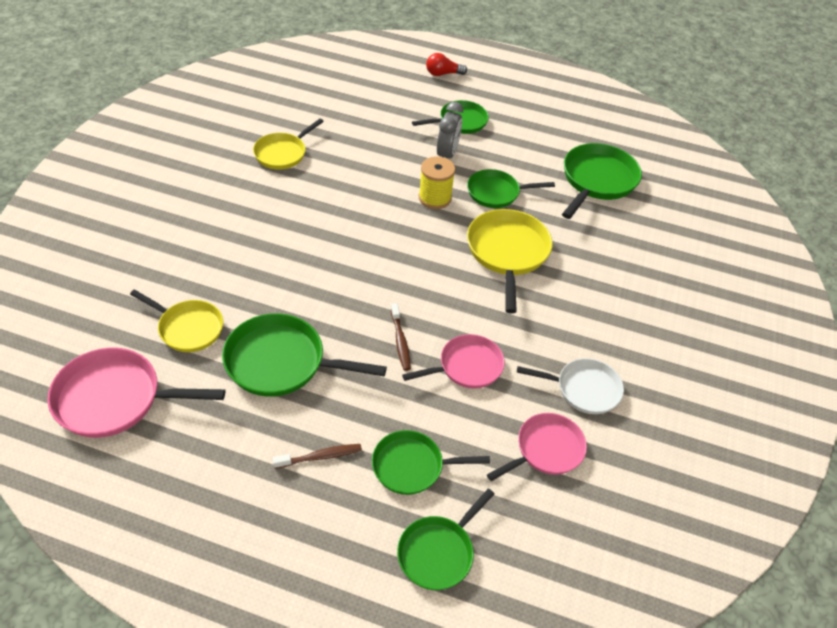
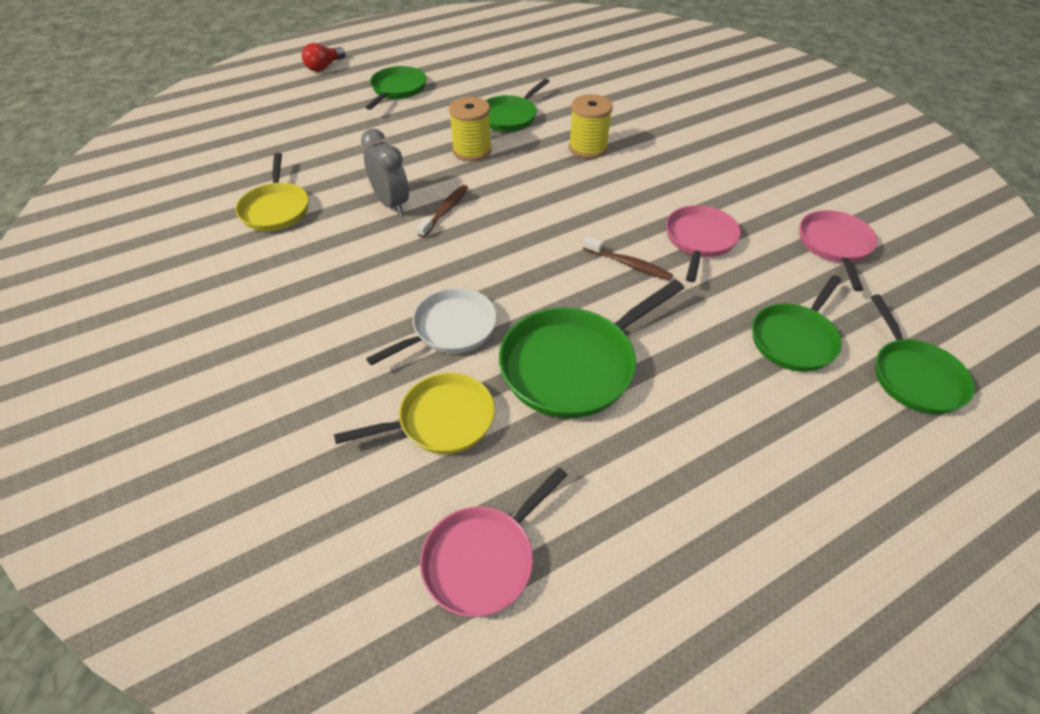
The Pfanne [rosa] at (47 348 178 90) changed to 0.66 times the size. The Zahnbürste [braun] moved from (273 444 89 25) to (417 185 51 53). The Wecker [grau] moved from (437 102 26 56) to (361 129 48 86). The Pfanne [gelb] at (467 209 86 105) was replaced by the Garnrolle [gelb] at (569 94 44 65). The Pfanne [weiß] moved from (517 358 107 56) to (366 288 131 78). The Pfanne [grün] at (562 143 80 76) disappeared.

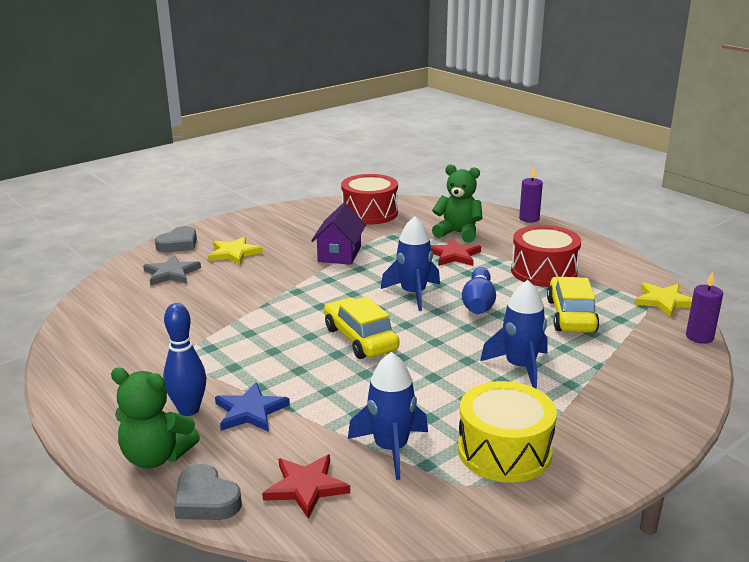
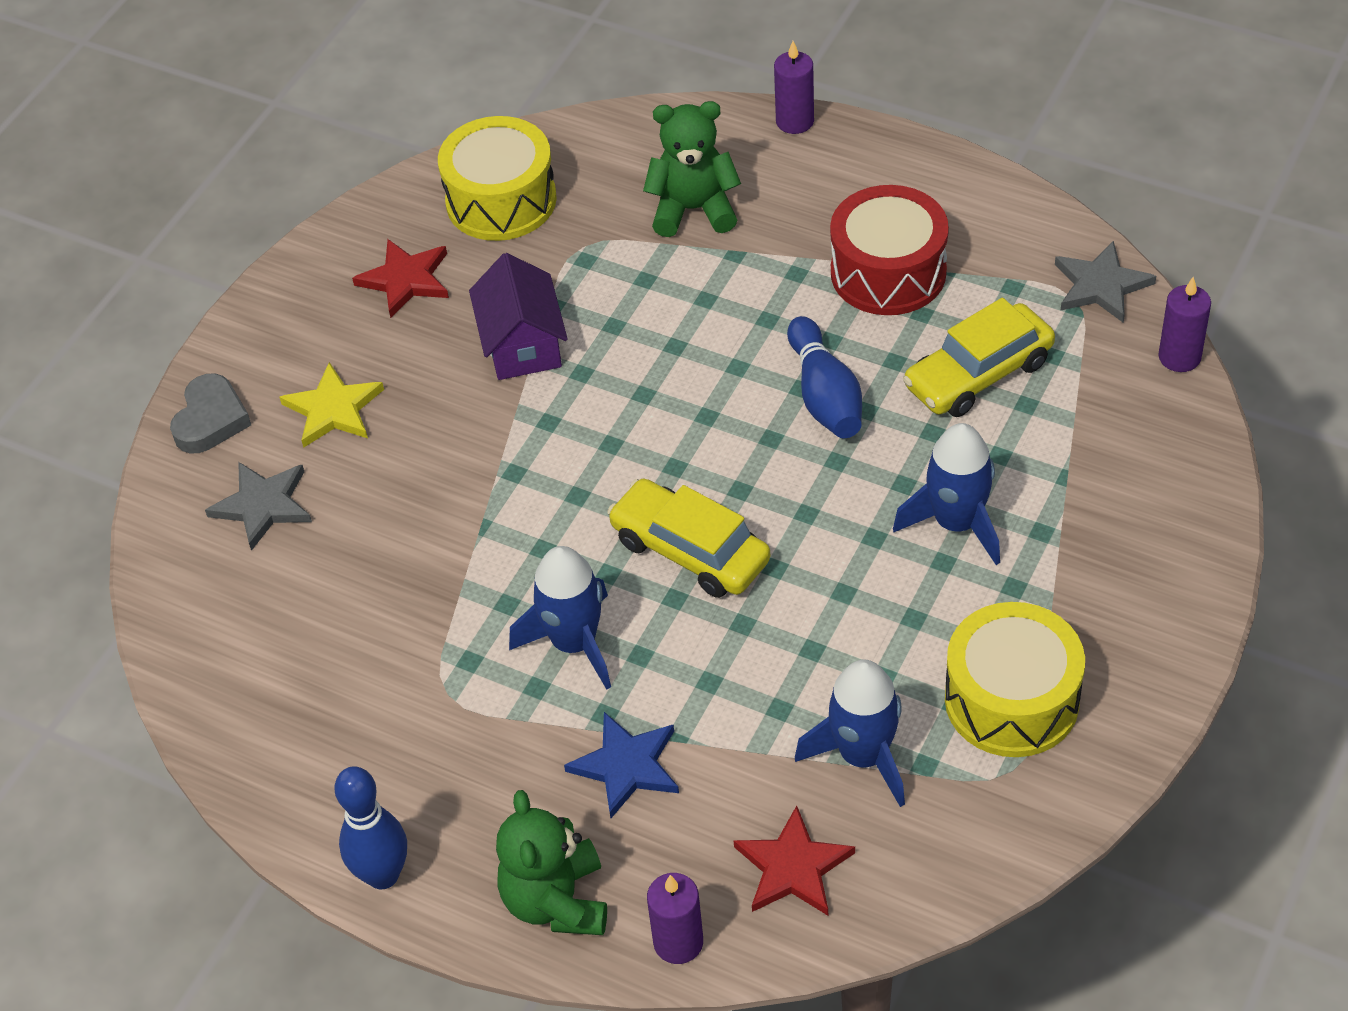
The Teddybär [grün] at (111 368 89 100) turned 90 degrees clockwise. The Bowlingkegel [blau] moved from (163 303 43 113) to (334 766 73 123). The Herz [grau] at (174 464 68 56) was replaced by the Kerze [lila] at (647 873 56 91). The Trommel [rot] at (341 174 57 51) became the Trommel [gelb] at (438 116 119 125). The Rakete [blau] moved from (381 217 59 94) to (509 546 102 144). The Stern [rot] moved from (431 238 50 28) to (352 239 97 79). The Auto [gelb] at (547 277 53 56) turned 105 degrees counterclockwise. The Stern [gelb] at (635 282 57 35) became the Stern [grau] at (1055 241 101 82).

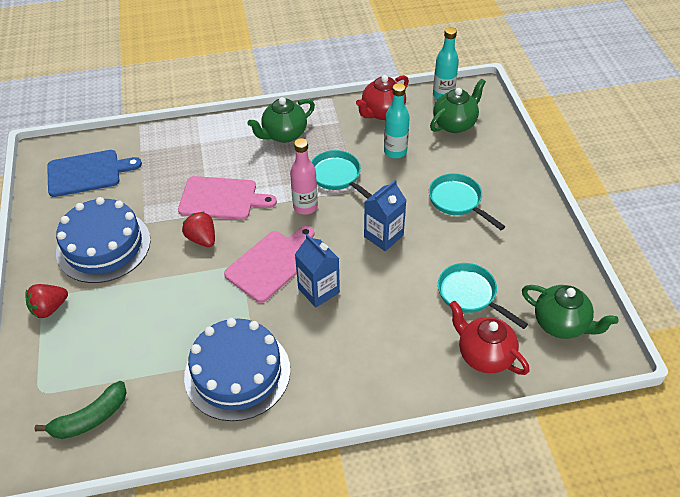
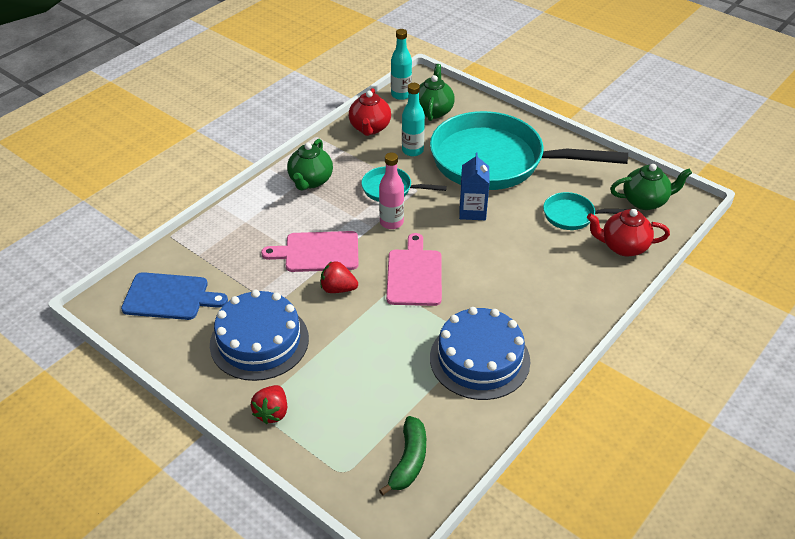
The Schneidebrett [blau] at (47 150 95 47) turned 60 degrees clockwise. The Schneidebrett [rosa] at (178 176 99 44) turned 150 degrees counterclockwise. The Getränkekarton [blau] at (295 234 45 74) disappeared. The Pfanne [türkis] at (429 173 76 57) changed to 2.33 times the size.

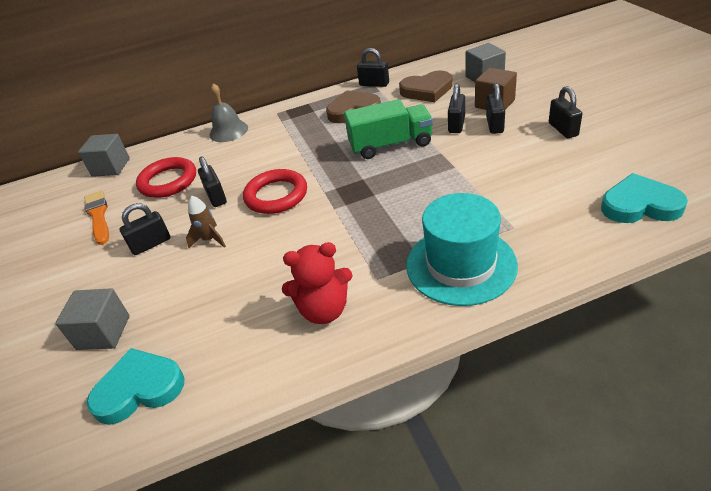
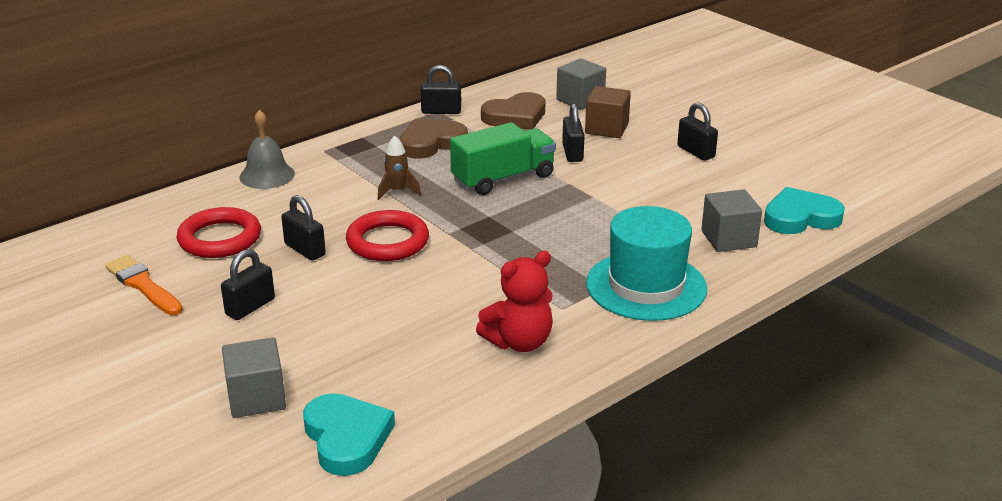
The Kubus [grau] moved from (78 134 52 43) to (701 189 61 63). The Herz [türkis] at (87 348 98 77) turned 105 degrees clockwise. The Rakete [braun] moved from (186 195 40 53) to (378 136 43 64). The Vorhängeschloss [schwarz] at (486 83 19 51) disappeared.

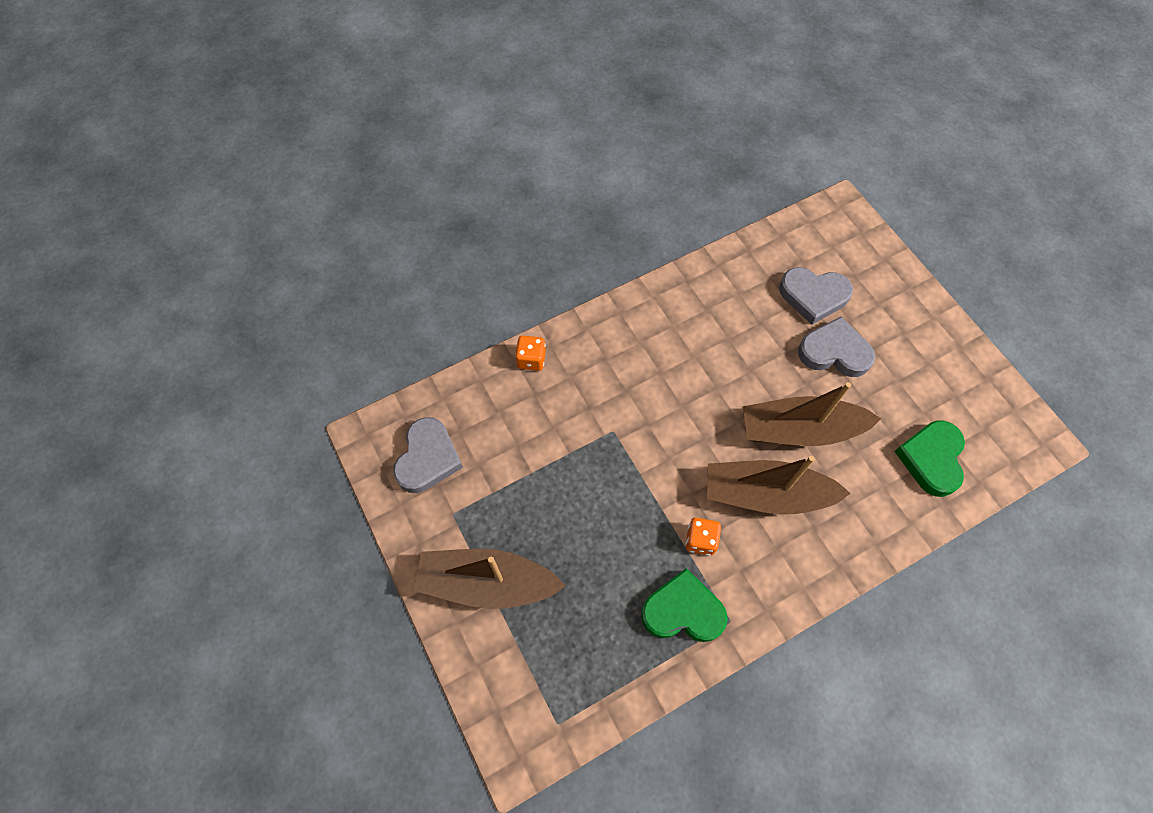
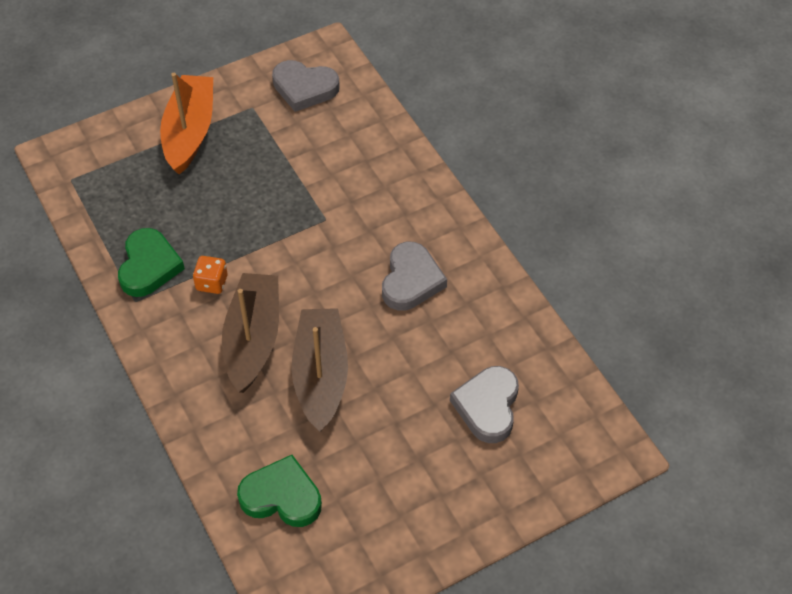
The Boot [braun] at (414 549 152 60) became the Boot [orange] at (160 73 53 101). The Spielwürfel [orange] at (515 336 31 35) disappeared. The Herz [grau] moved from (798 316 77 61) to (382 241 65 70).

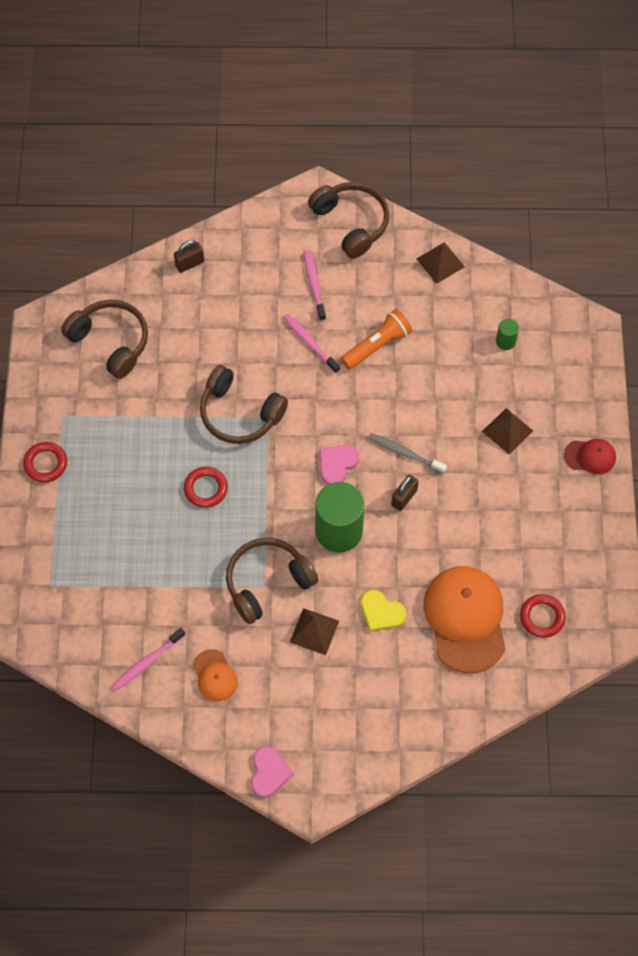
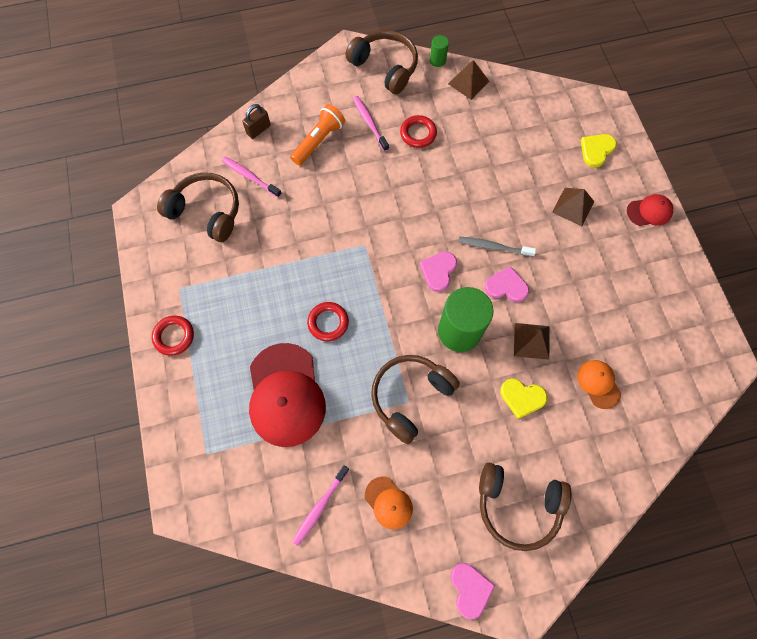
The Kopfhörer [braun] moved from (200 365 88 79) to (479 463 93 88). The Zahnbürste [rosa] moved from (283 314 57 59) to (222 157 60 41). The Pyramide [braun] moved from (290 608 49 47) to (514 323 36 37). The Taschenlampe [orange] moved from (341 309 71 60) to (290 104 55 62). The Vorhängeschloss [braun] at (391 474 28 37) was replaced by the Herz [rosa] at (485 266 44 36). The Kappe [orange] at (423 566 82 107) changed to 0.49 times the size. The Vollzylinder [grün] moved from (496 319 23 31) to (430 35 19 32). The Ring [rot] moved from (520 594 46 44) to (400 115 37 33). The Kappe [rot] at (249 343 77 104) appeared. The Herz [gelb] at (580 134 37 33) appeared.

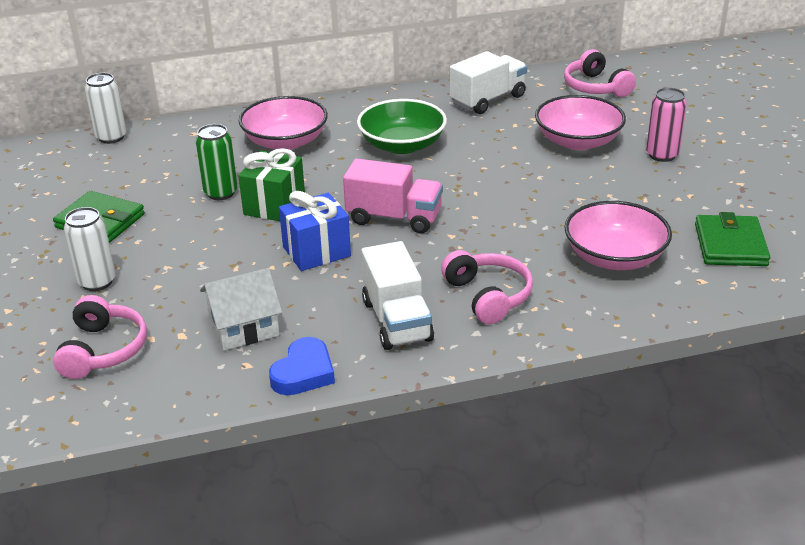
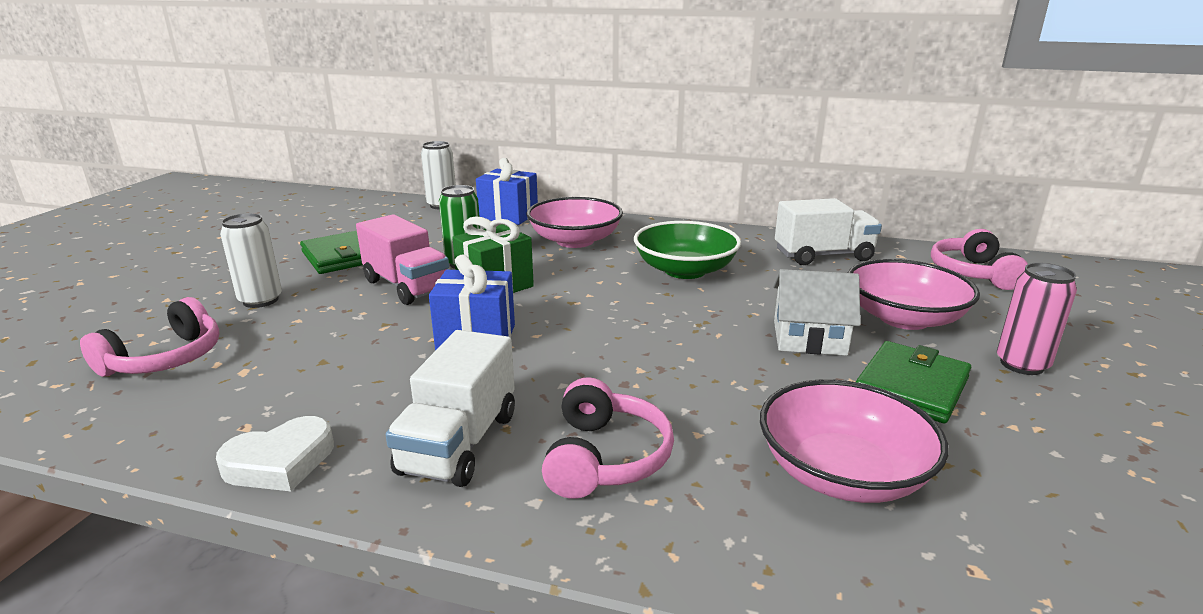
The Haus [weiß] moved from (200 268 82 83) to (773 269 88 87). The Herz [blau] at (269 337 66 58) became the Herz [weiß] at (216 416 118 75). The Lastwagen [rosa] moved from (343 158 100 75) to (356 214 93 91). The Geldbörse [grün] moved from (695 212 75 54) to (856 341 115 82). The Geschenk [blau] at (476 158 62 67) appeared.

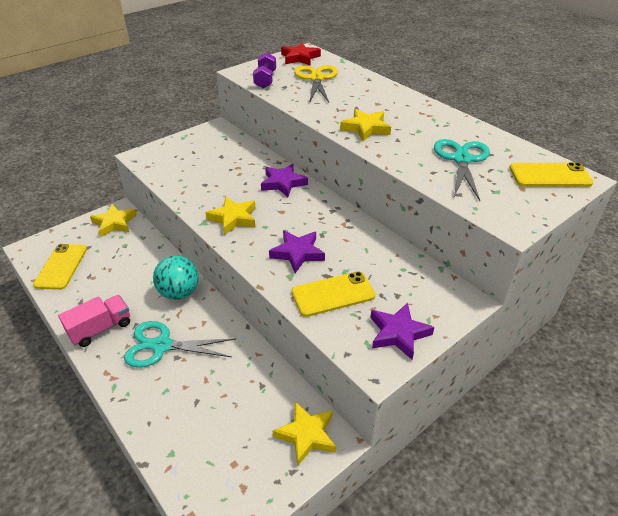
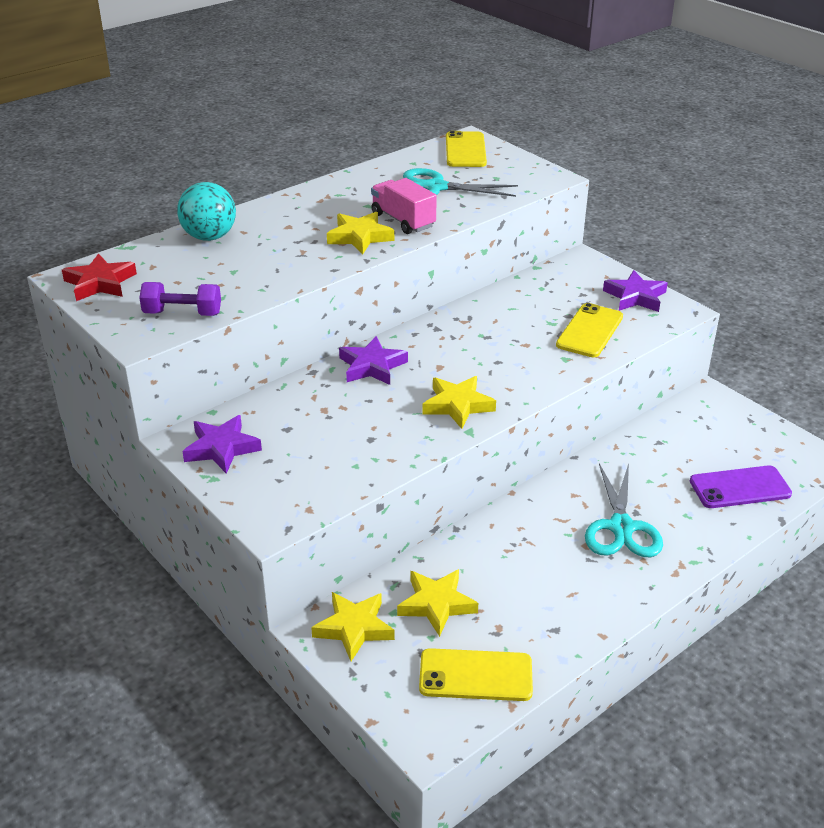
The Lastwagen [rosa] moved from (58 295 72 52) to (371 178 66 56). The Ball [türkis] moved from (153 256 45 44) to (177 182 59 59). The Stern [lila] moved from (269 230 56 43) to (182 415 80 59). The Stern [gelb] moved from (273 401 63 66) to (397 569 81 68). The Handy [gelb] at (292 271 83 46) turned 45 degrees clockwise. The Schere [gelb] at (294 65 44 37) disappeared. The Handy [lila] at (690 465 102 43) appeared.

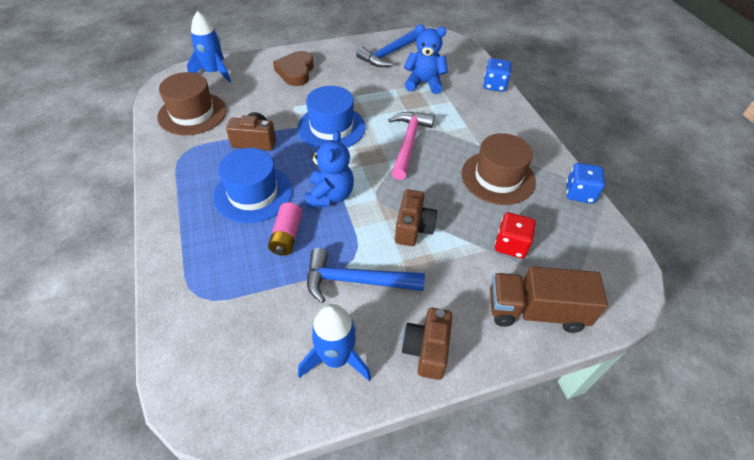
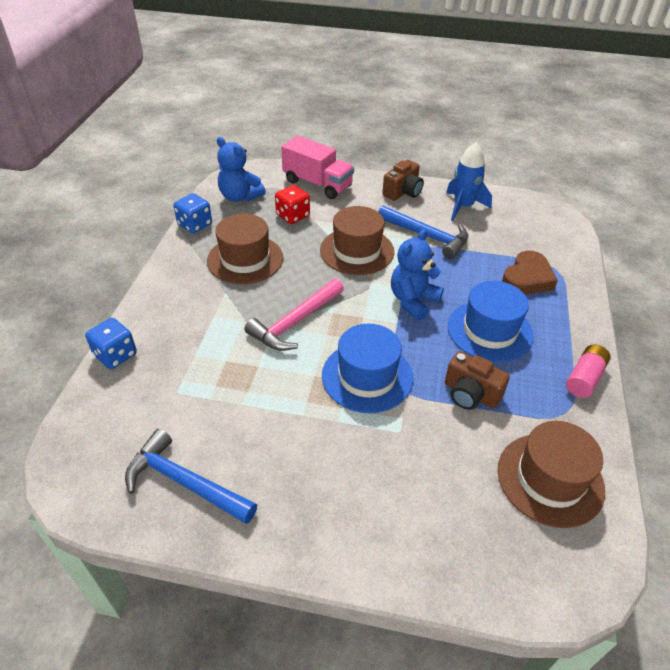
The Rakete [blau] at (187 11 44 72) disappeared. The Batterie [rosa] moved from (268 202 34 54) to (566 344 45 54). The Herz [braun] moved from (273 51 41 35) to (502 251 56 43). The Hammer [blau] at (356 29 62 38) turned 135 degrees counterclockwise. The Kamera [braun] at (395 189 42 57) was replaced by the Hut [braun] at (320 206 74 69). The Teddybär [blau] moved from (404 25 44 69) to (217 137 49 65). The Lastwagen [braun] at (490 266 118 67) became the Lastwagen [rosa] at (281 136 73 63).

